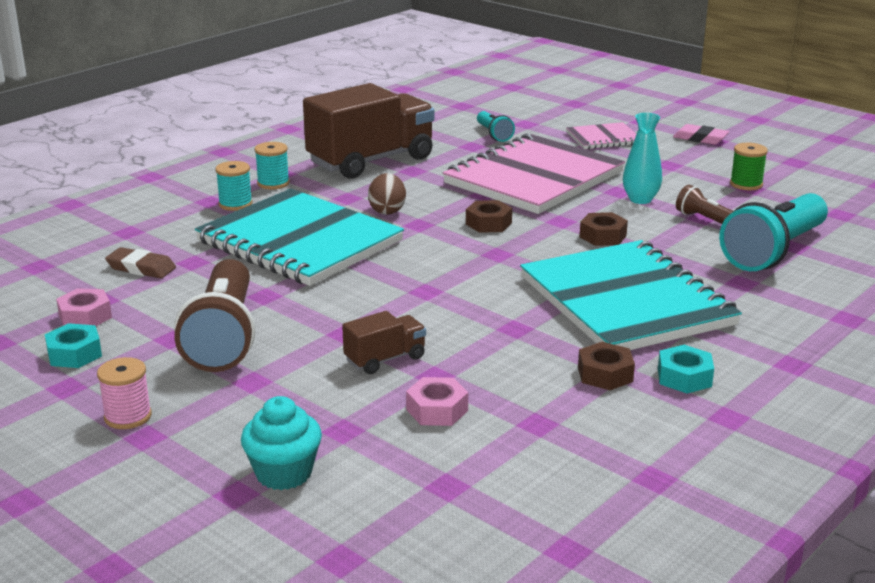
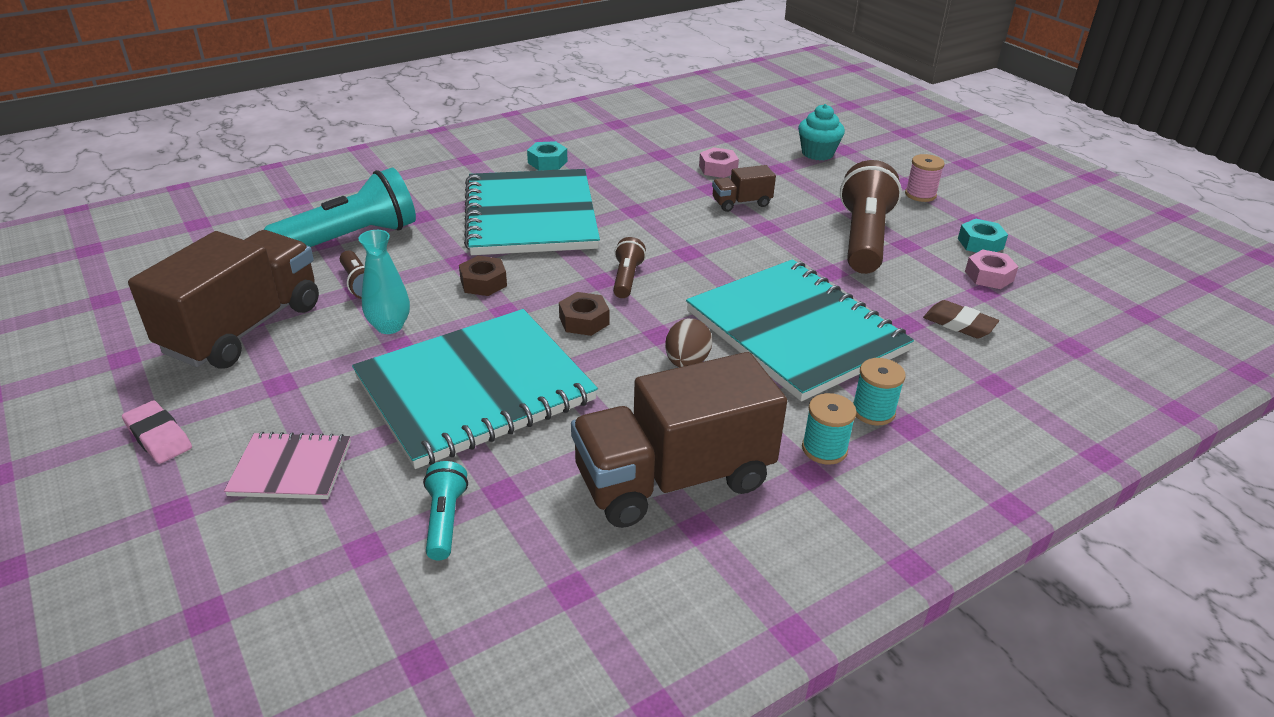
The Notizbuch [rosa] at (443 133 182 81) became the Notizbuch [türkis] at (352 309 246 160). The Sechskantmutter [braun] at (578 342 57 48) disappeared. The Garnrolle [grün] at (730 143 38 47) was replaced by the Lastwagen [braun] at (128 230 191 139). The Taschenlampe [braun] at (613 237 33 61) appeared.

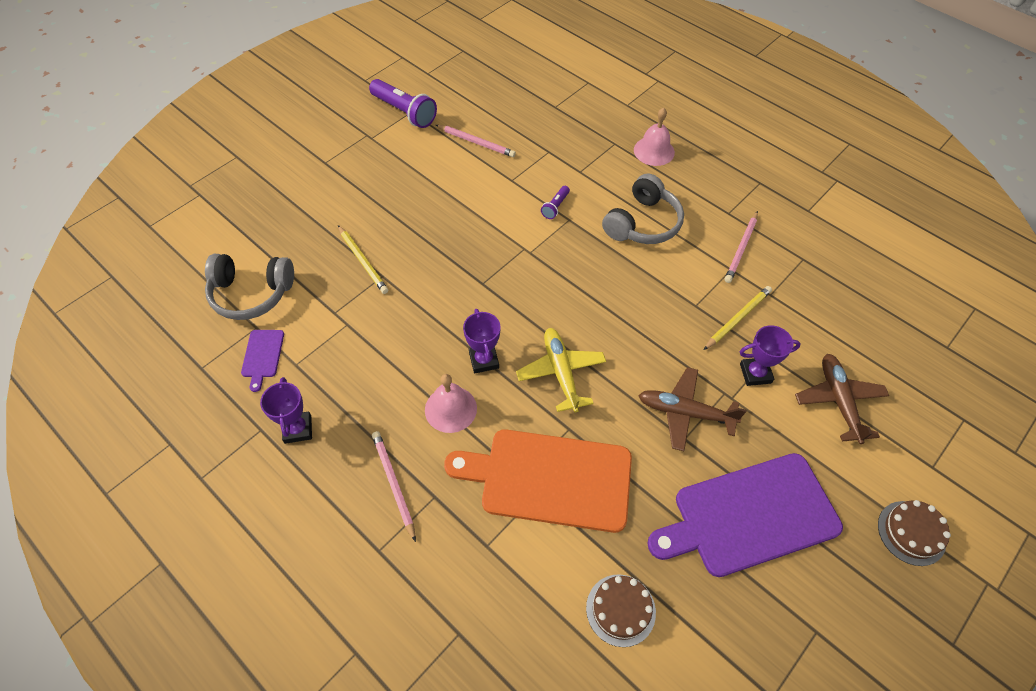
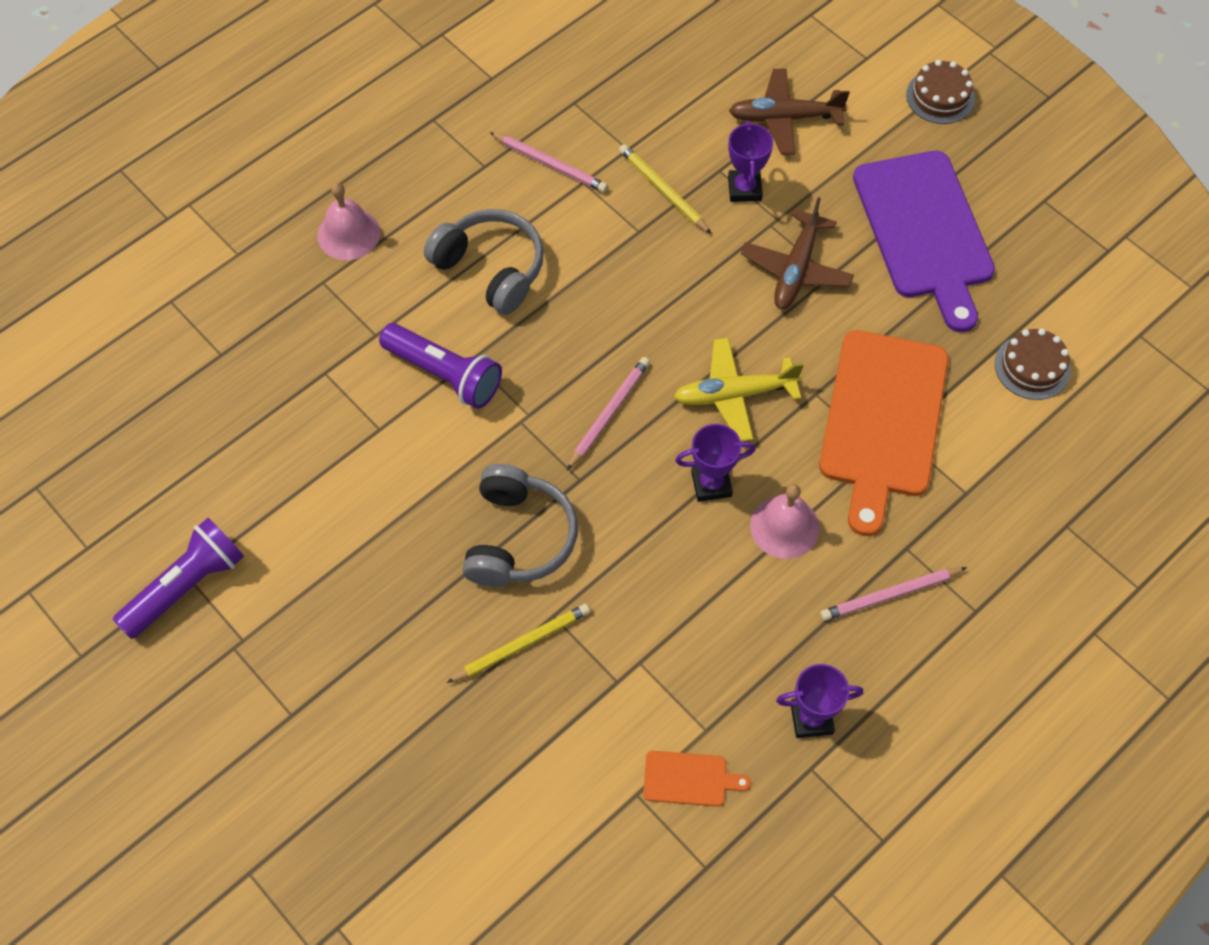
The Kopfhörer [grau] moved from (205 254 89 66) to (463 464 115 123). The Schneidebrett [lila] at (241 330 43 62) became the Schneidebrett [orange] at (643 751 108 55). The Bleistift [rosa] moved from (436 125 80 32) to (567 357 83 113). The Taschenlampe [lila] at (541 186 29 33) changed to 2.01 times the size.

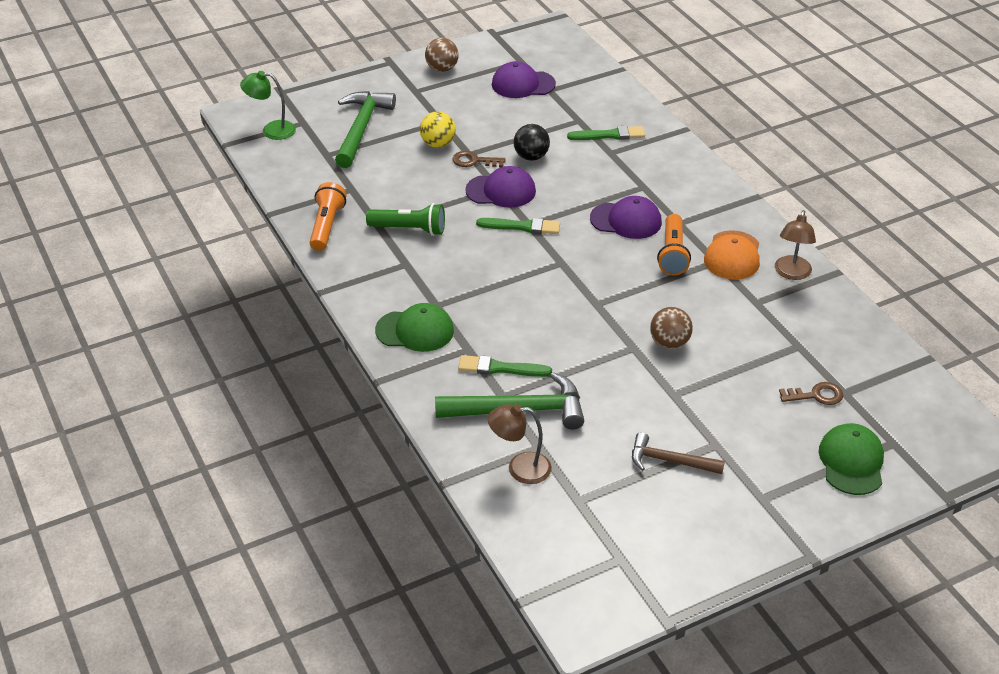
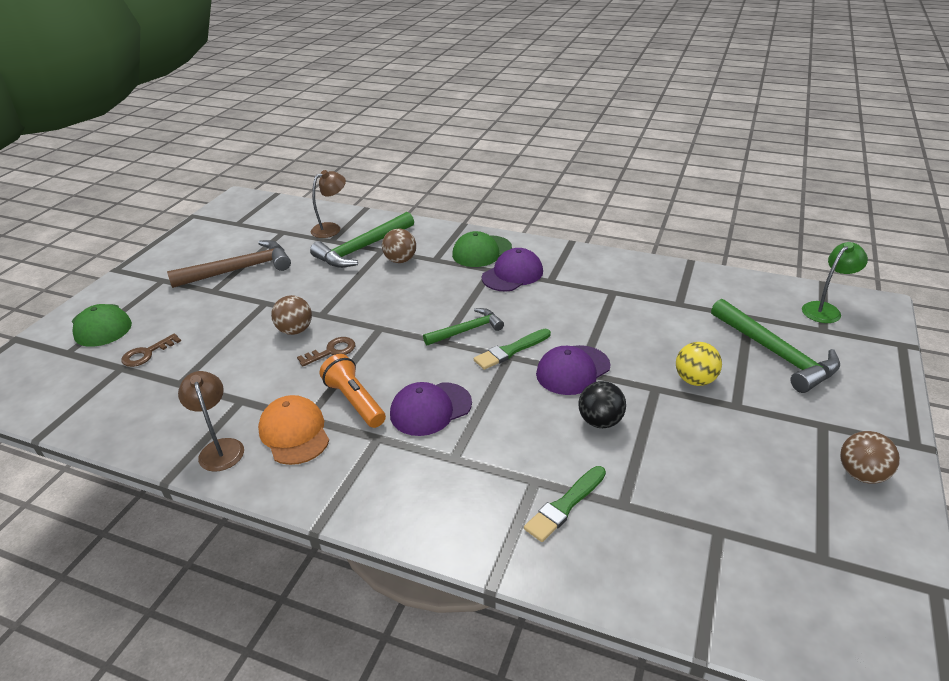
The Taschenlampe [orange] at (310 182 36 69) disappeared. The Taschenlampe [grün] at (366 203 79 33) disappeared. The Schlüssel [braun] moved from (452 151 54 16) to (297 337 58 30). The Pinsel [grün] at (458 355 94 22) was replaced by the Ball [braun] at (382 229 34 34). The Kappe [lila] moved from (492 61 64 37) to (482 248 61 43). The Hammer [braun] at (632 432 93 42) changed to 1.64 times the size. The Hammer [grün] at (423 308 81 37) appeared.

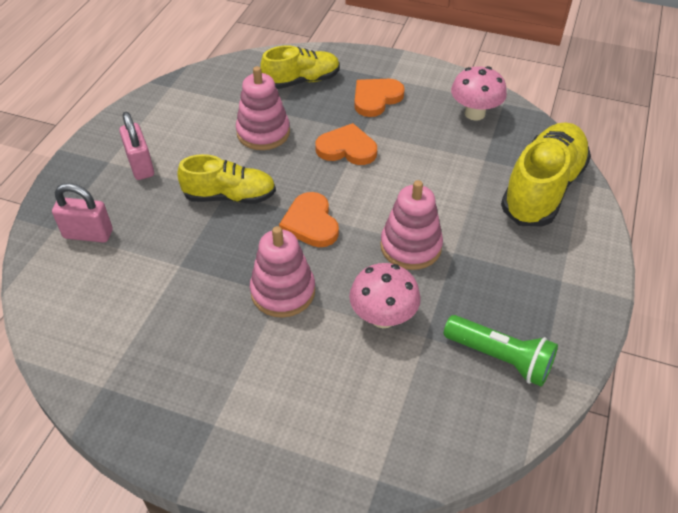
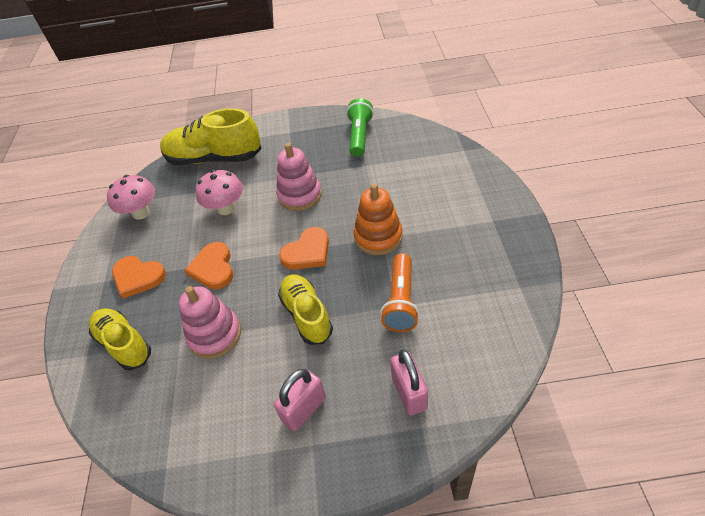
The Stapelspielzeug [rosa] at (250 226 65 92) became the Stapelspielzeug [orange] at (354 183 49 72). The Pilz [rosa] moved from (349 263 72 65) to (195 170 48 45). The Taschenlampe [orange] at (380 253 39 79) appeared.

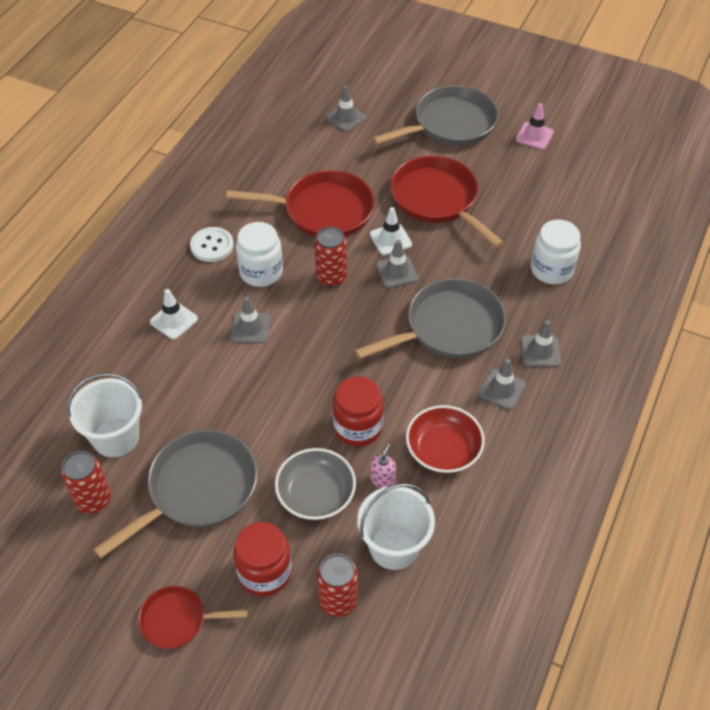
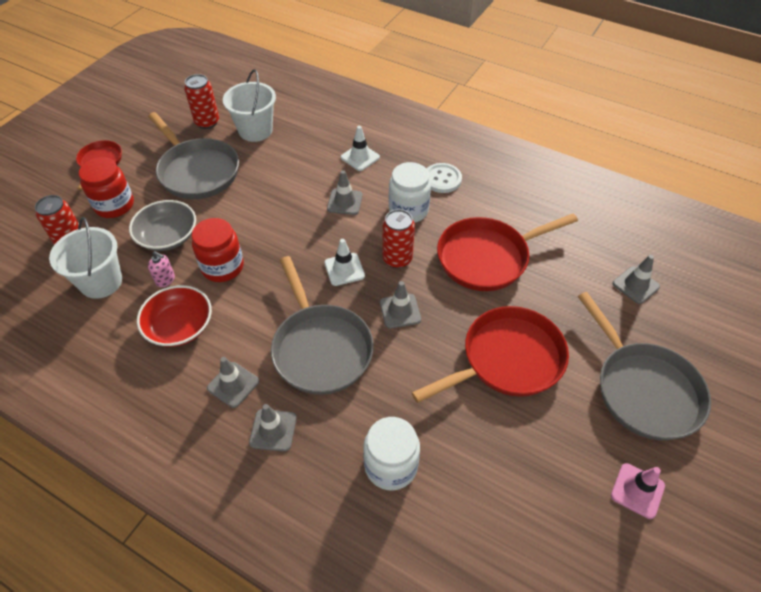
The Pfanne [rot] at (226 170 149 67) turned 60 degrees clockwise. The Leitkegel [weiß] moved from (370 207 42 48) to (324 239 41 47).

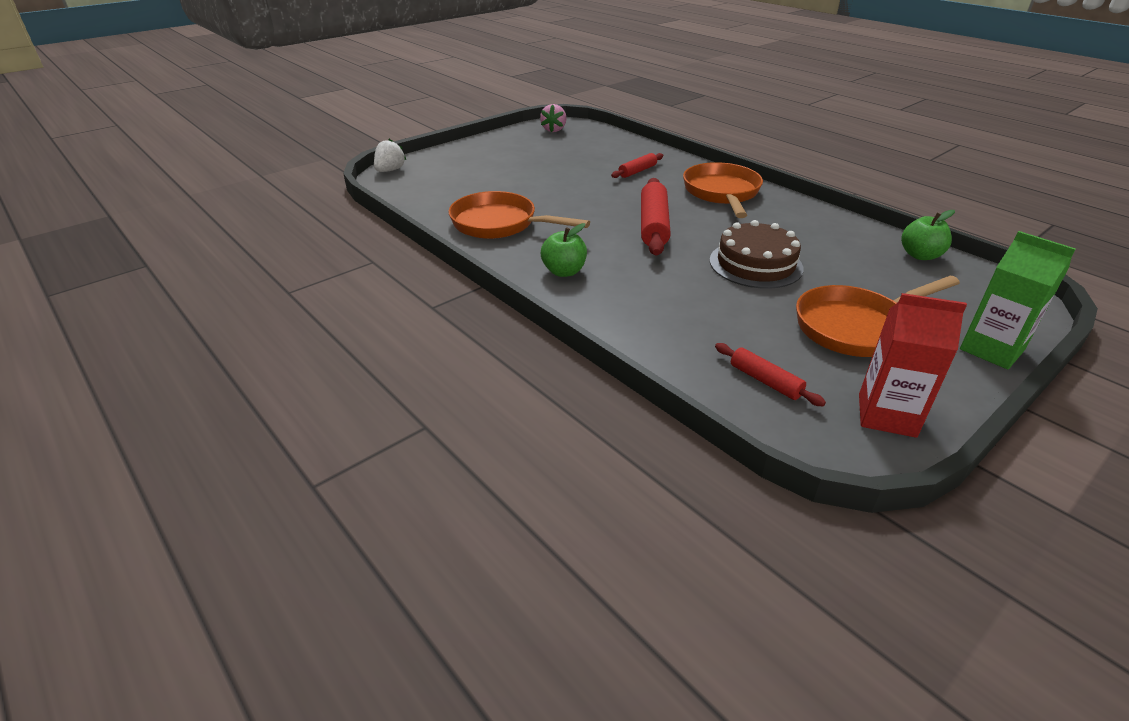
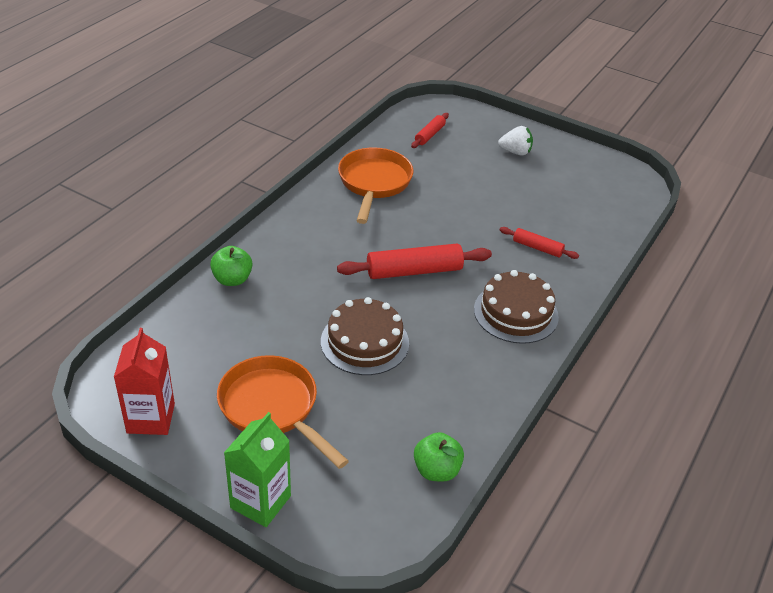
The Erdbeere [weiß] moved from (374 139 32 33) to (498 126 35 29). The Erdbeere [rosa] at (540 104 26 28) disappeared. The Apfel [grün] moved from (541 223 46 54) to (210 246 43 40). The Pfanne [orange] at (683 162 80 56) was replaced by the Kuchen [braun] at (474 270 85 74). The Nudelholz [rot] moved from (715 343 111 63) to (411 113 38 35).

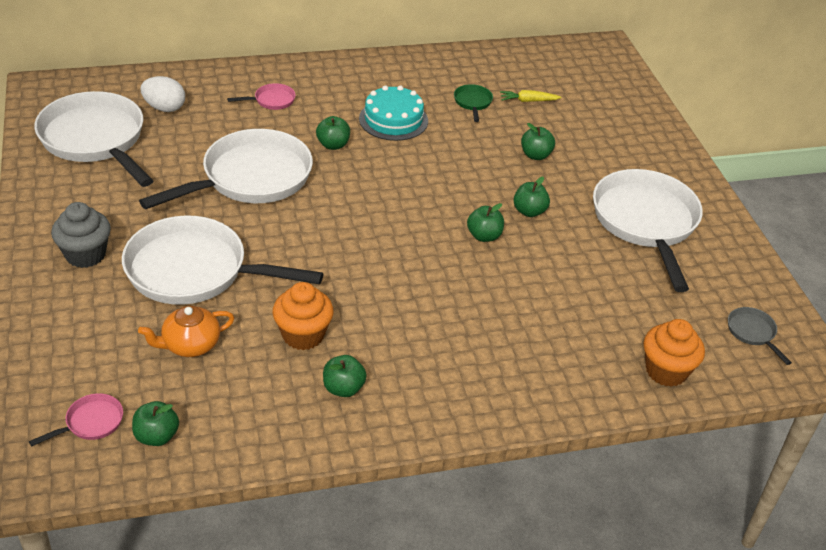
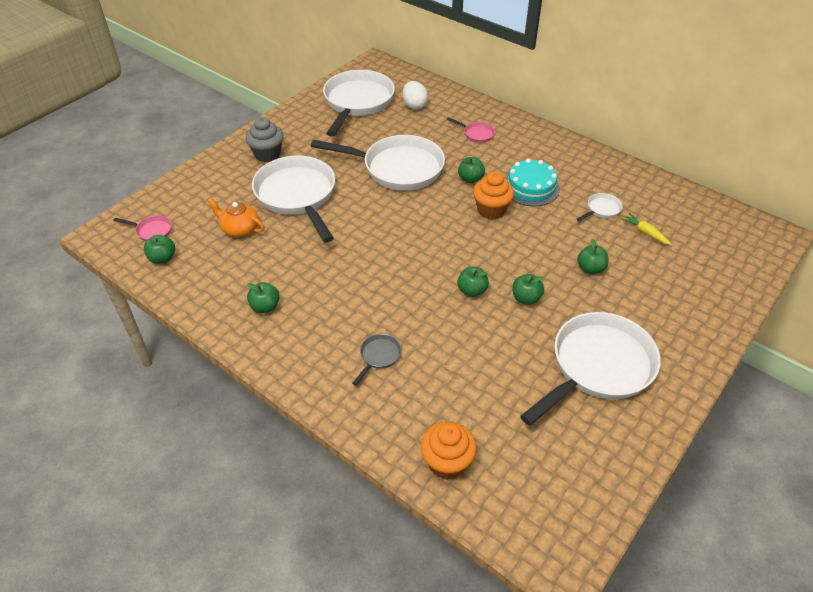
The Muffin [orange] moved from (273 282 61 68) to (473 172 41 47). The Pfanne [grün] at (454 84 39 38) became the Pfanne [weiß] at (576 193 47 28). The Pfanne [grau] moved from (728 307 64 58) to (352 334 49 52).

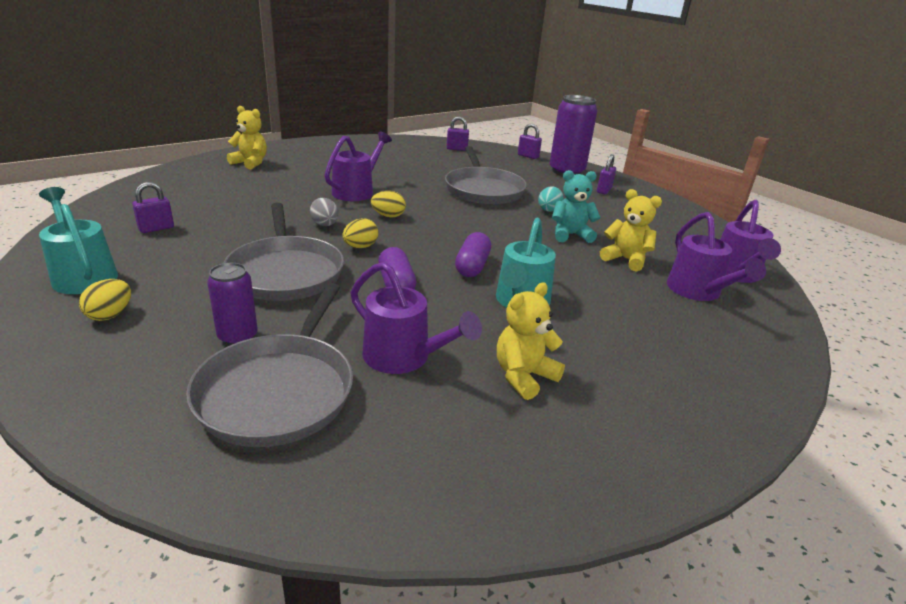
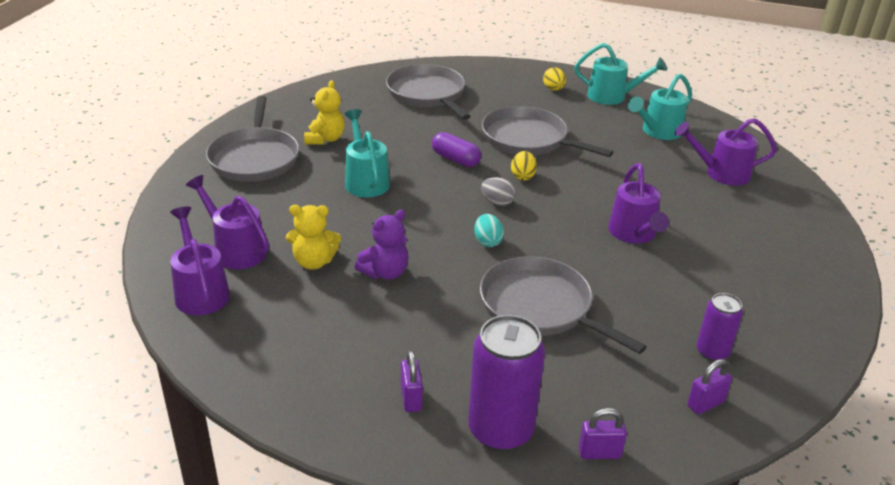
The Vorhängeschloss [lila] at (132 182 42 51) was replaced by the Gießkanne [türkis] at (628 74 64 66). The Dose [lila] moved from (207 263 51 82) to (697 293 46 68). The Teddybär [gelb] at (227 106 40 63) disappeared. The Ei [grau] moved from (310 198 29 28) to (481 177 35 29). The Gießkanne [lila] moved from (350 262 132 112) to (675 118 102 68). The Ei [gelb] at (371 191 35 26) disappeared. The Kapsel [lila] at (455 232 36 45) disappeared. The Ei [türkis] moved from (538 186 26 26) to (474 214 30 33). The Teddybär [türkis] at (552 170 49 73) became the Teddybär [lila] at (355 210 54 70). The Pfanne [grau] at (206 96 93 86) appeared.

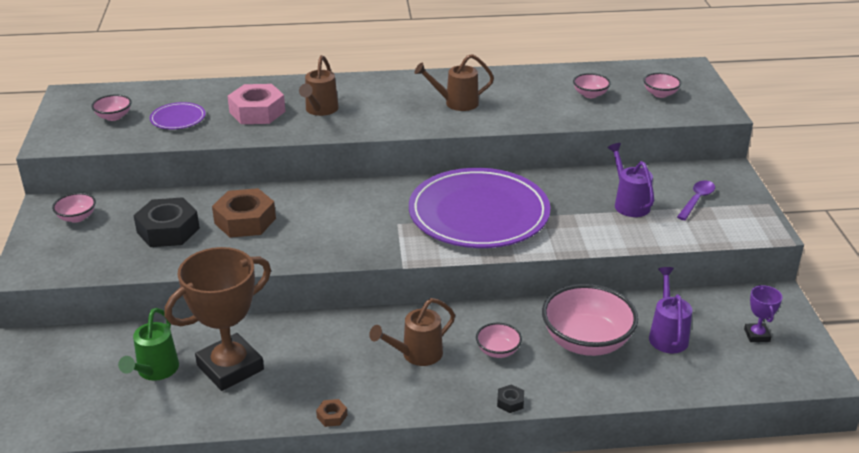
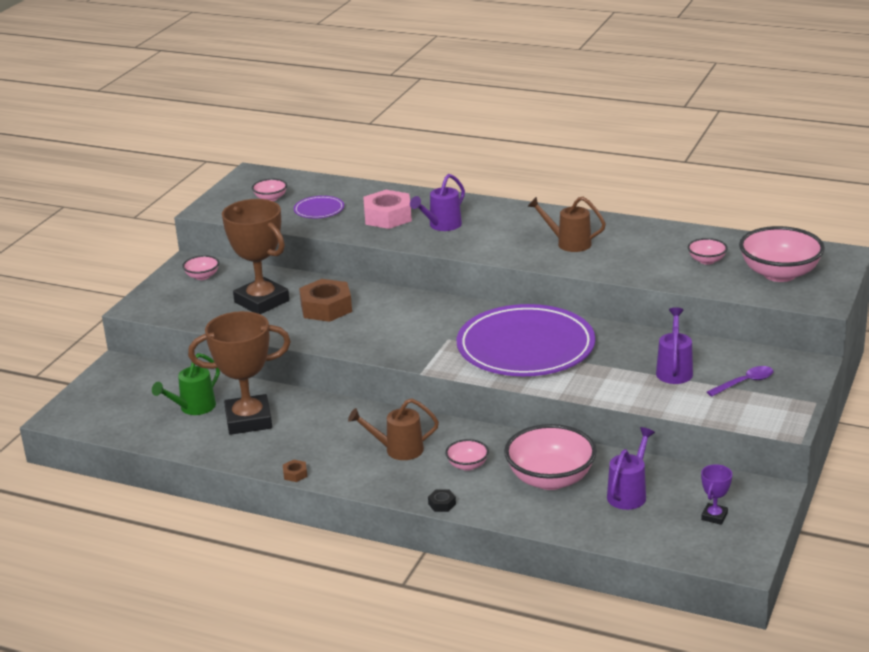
The Sechskantmutter [schwarz] at (133 197 67 50) was replaced by the Pokal [braun] at (222 199 67 115). The Gießkanne [braun] at (299 55 40 61) became the Gießkanne [lila] at (410 174 55 57). The Schüssel [rosa] at (643 73 38 25) changed to 2.07 times the size.

